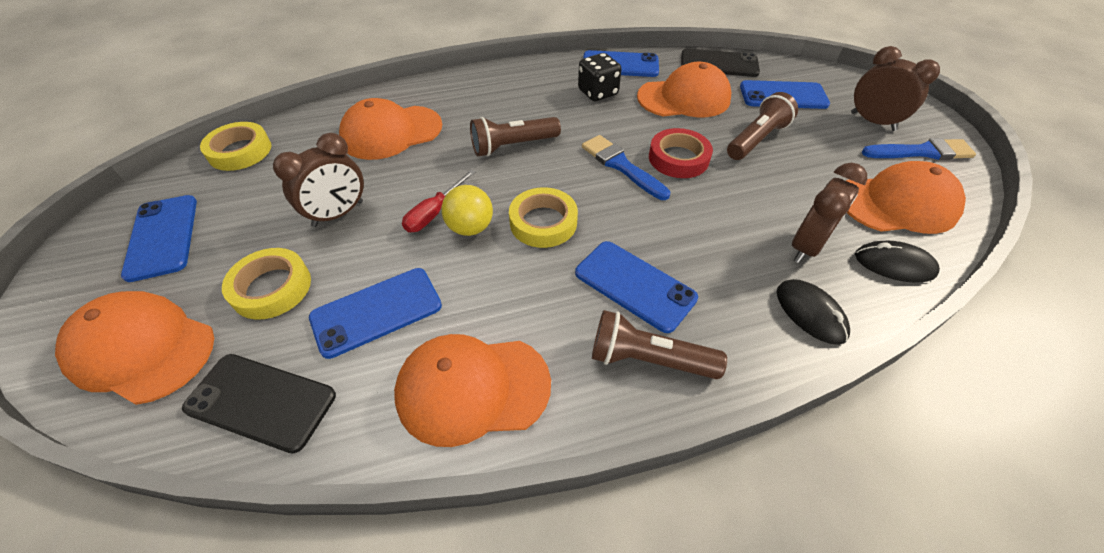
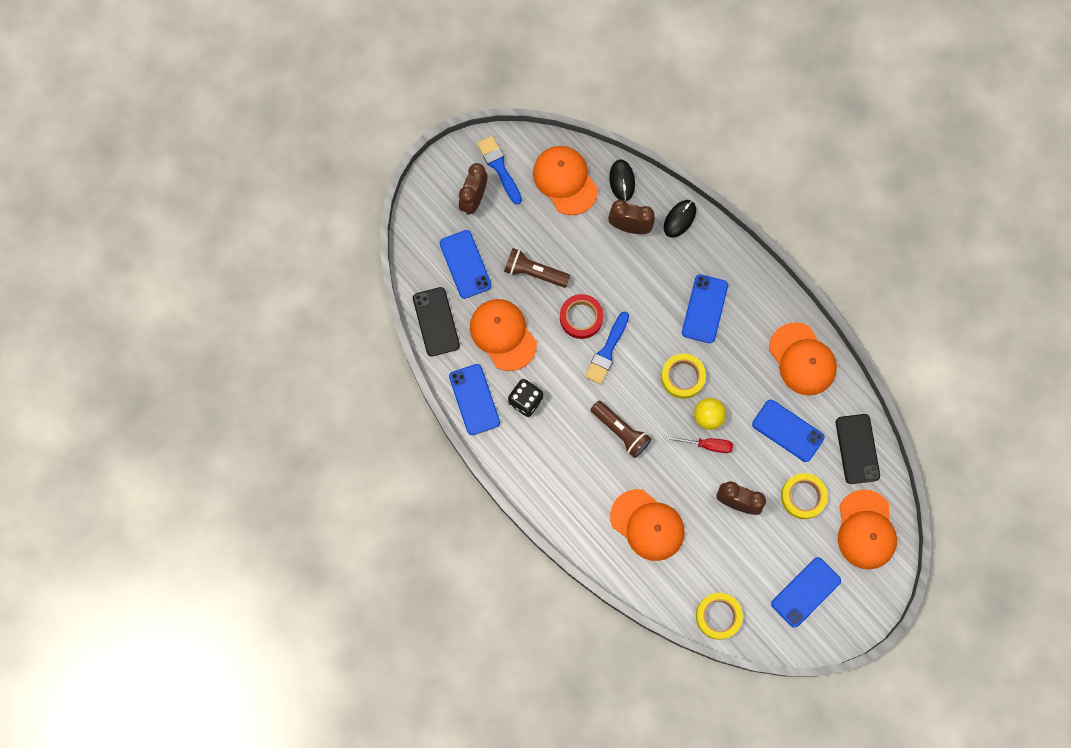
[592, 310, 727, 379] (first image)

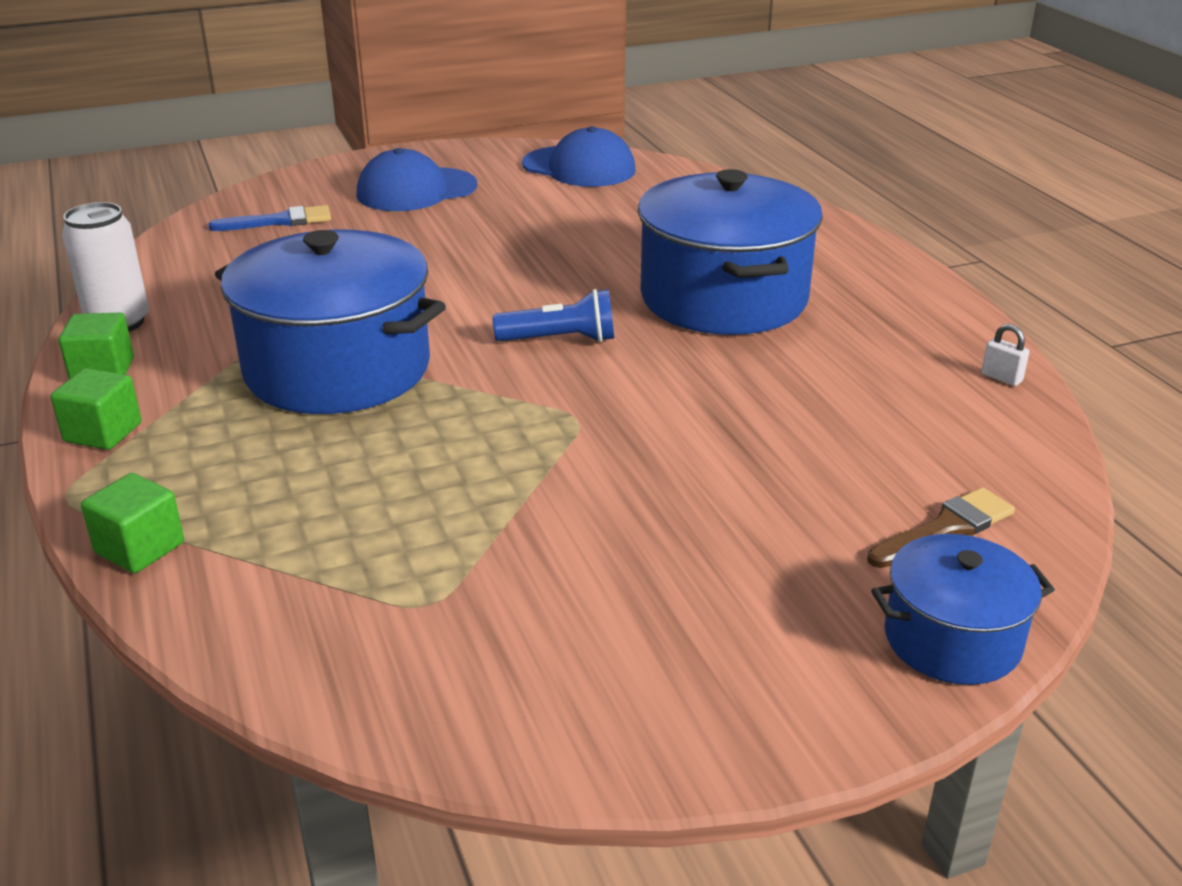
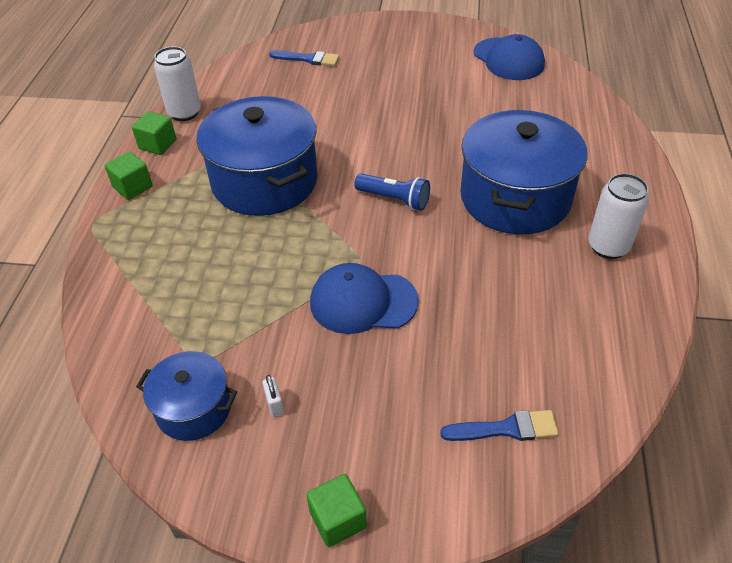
[306, 474, 367, 547]
[310, 263, 419, 334]
[440, 410, 559, 441]
[136, 351, 237, 441]
[262, 375, 284, 417]
[588, 173, 649, 259]

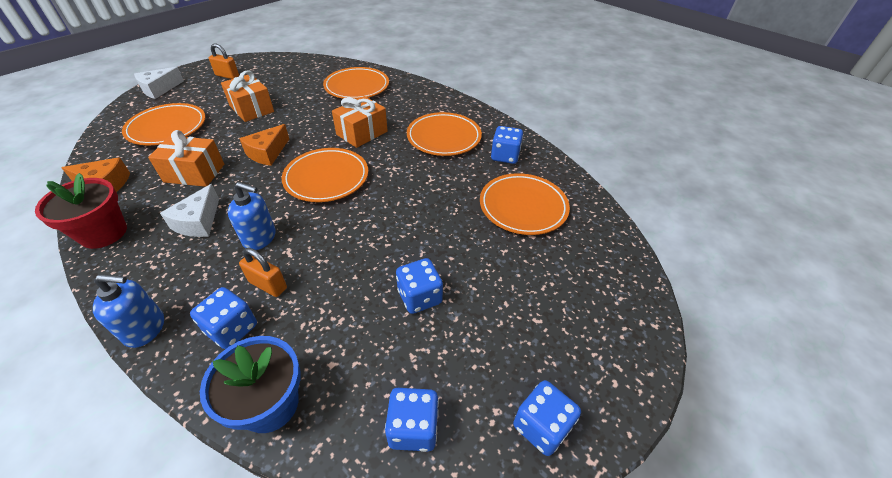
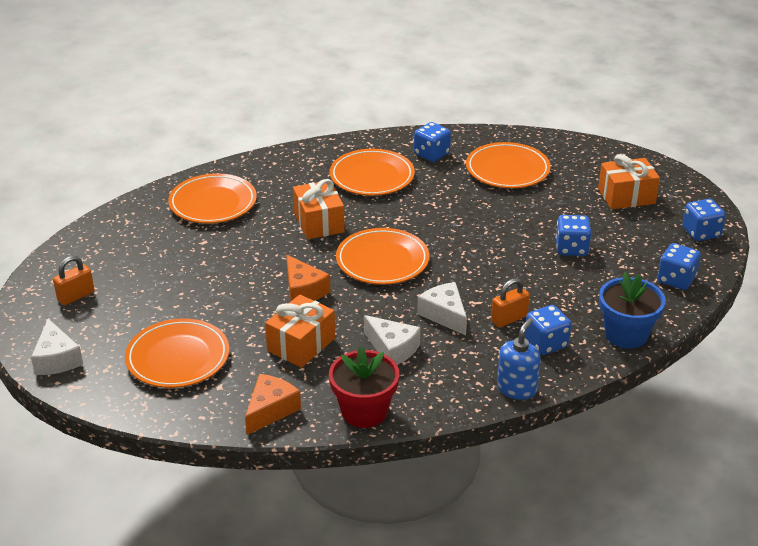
[598, 154, 660, 209]
[417, 282, 467, 336]

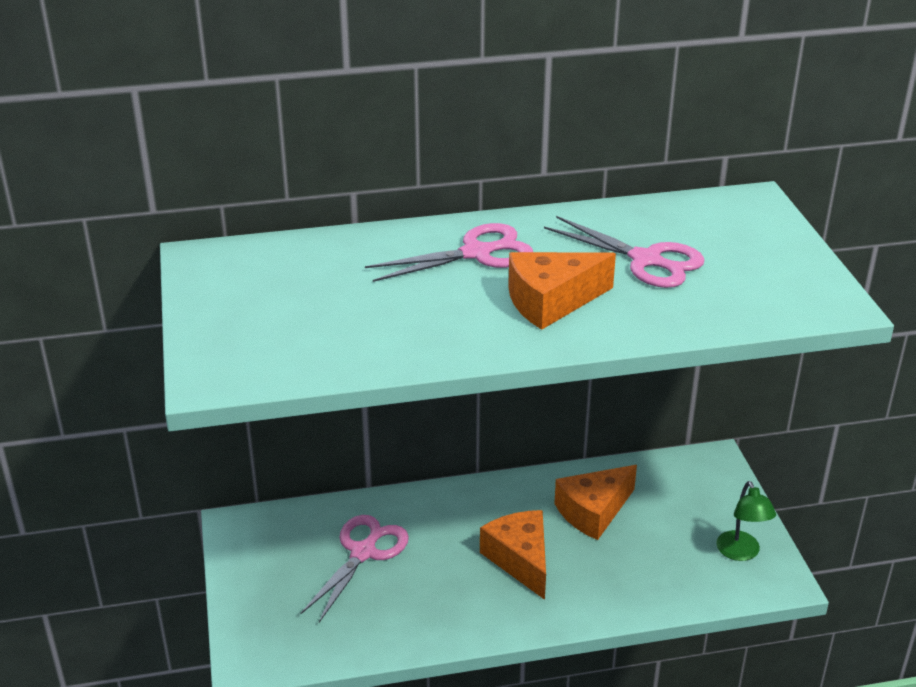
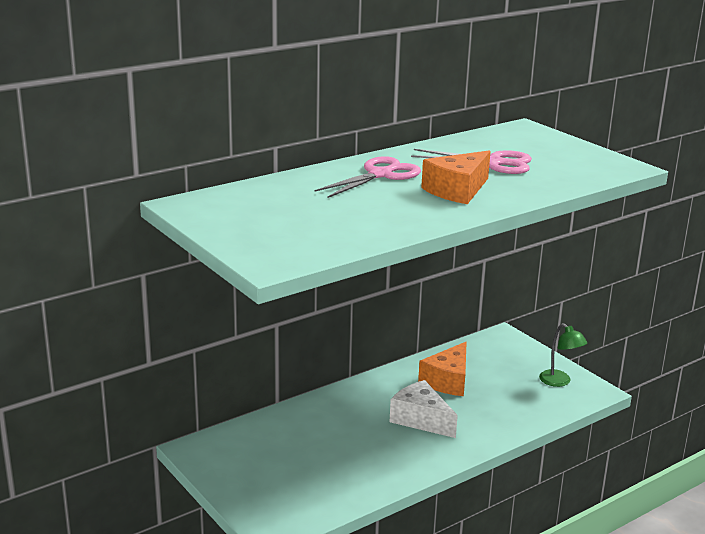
[300, 515, 409, 622] (first image)
[390, 380, 458, 438]

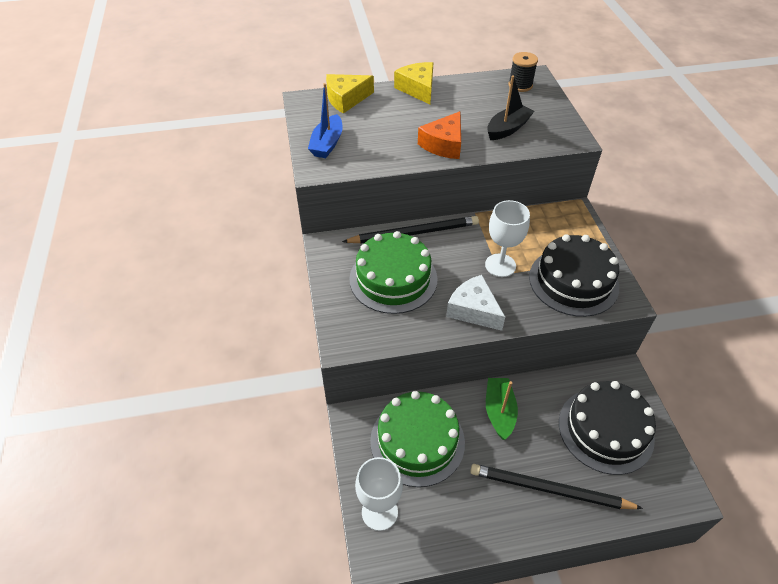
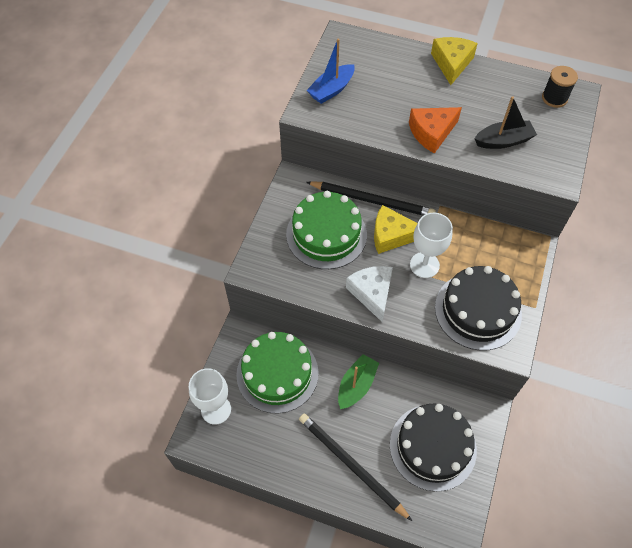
[374, 205, 417, 254]

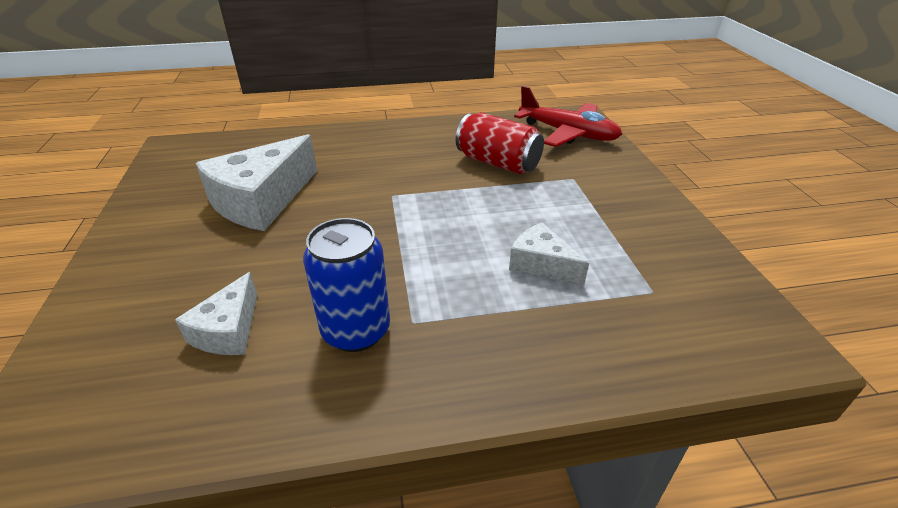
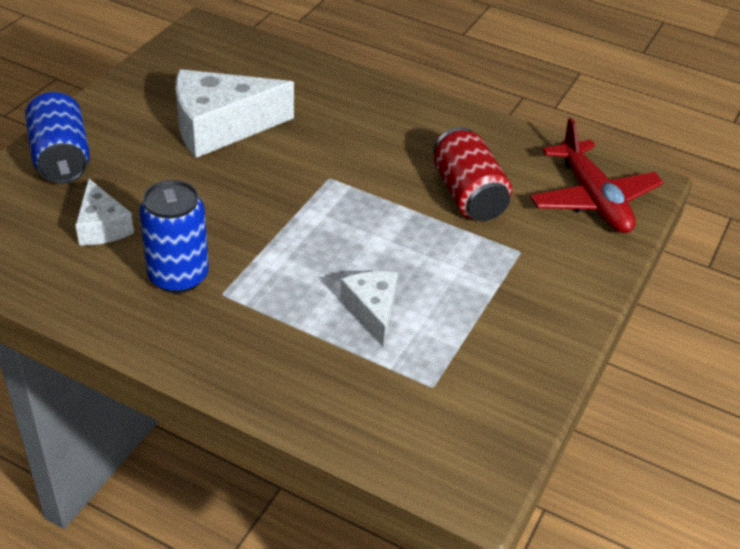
[76, 179, 134, 246]
[25, 92, 90, 184]

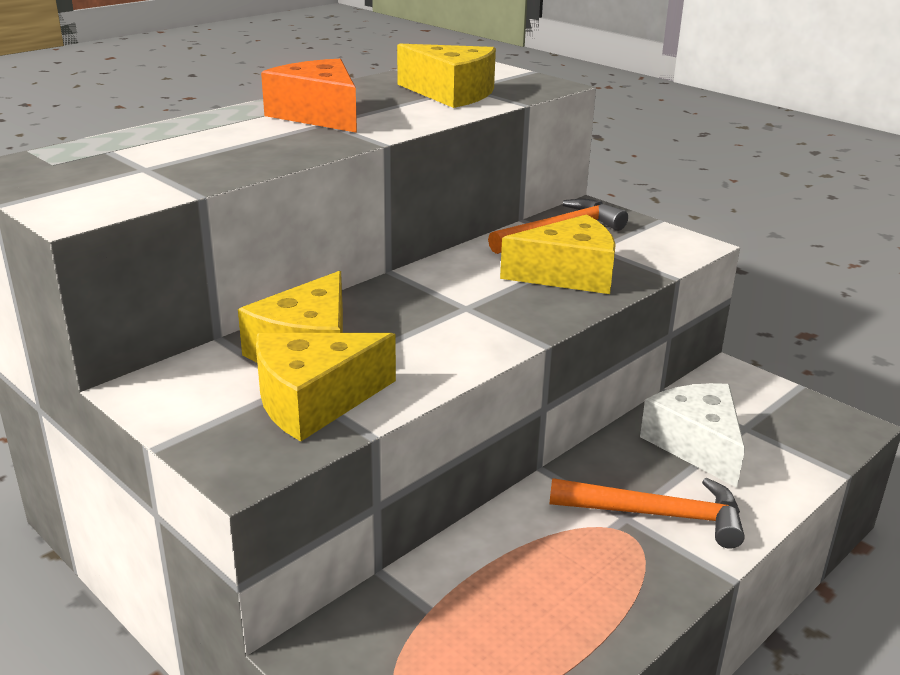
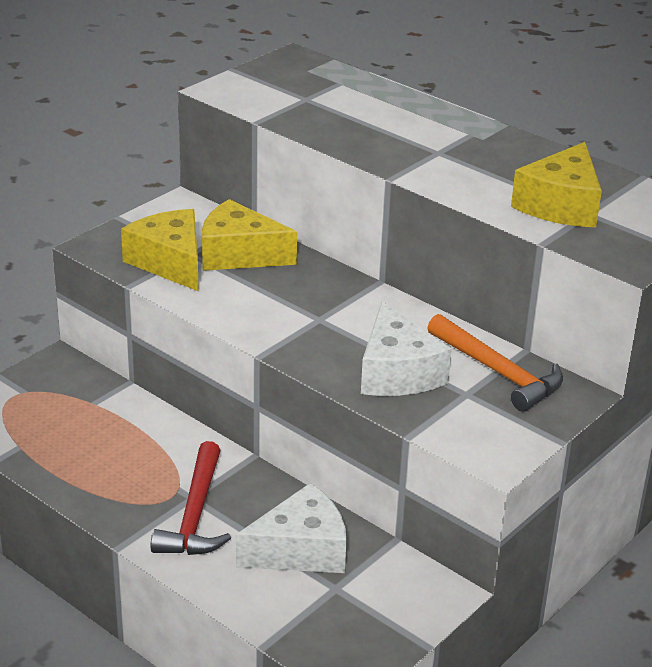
[261, 59, 357, 133] (first image)
[361, 302, 452, 396]
[151, 441, 231, 555]

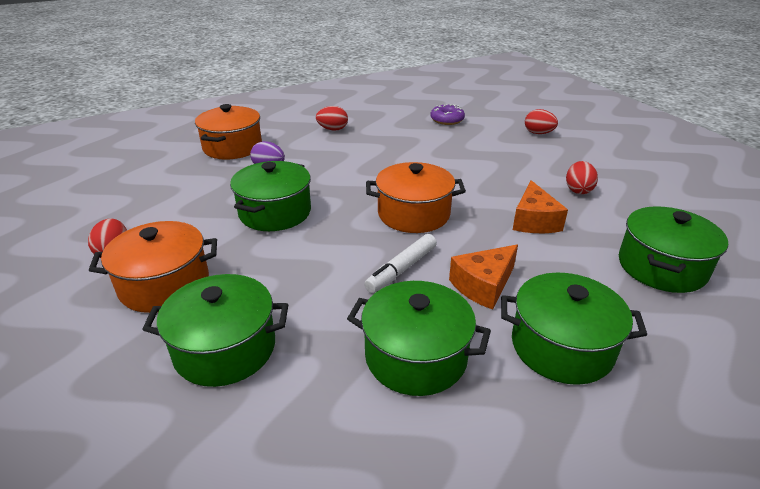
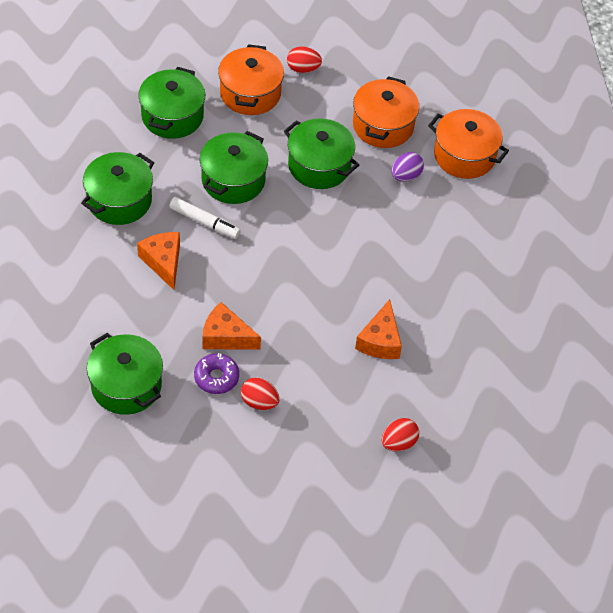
[316, 106, 348, 131] (first image)
[169, 197, 241, 239]
[353, 76, 419, 148]
[194, 353, 239, 394]
[199, 131, 268, 204]
[355, 299, 402, 359]

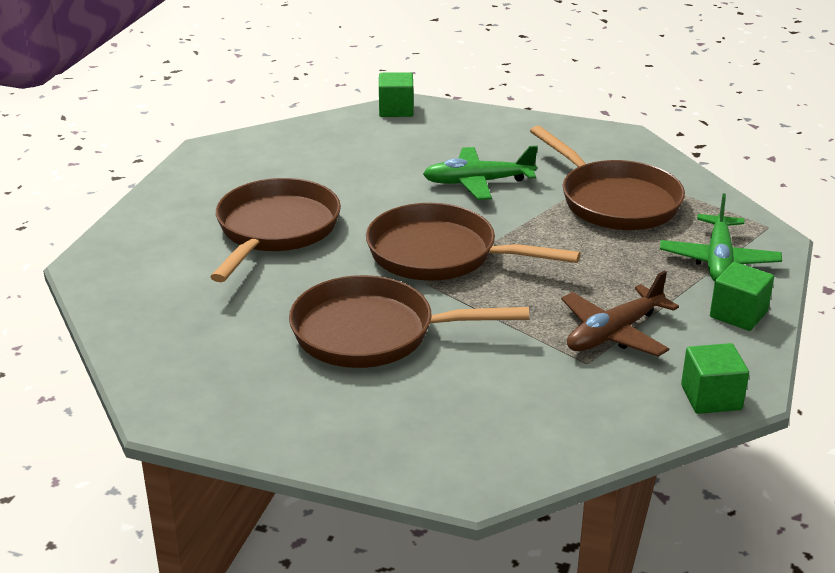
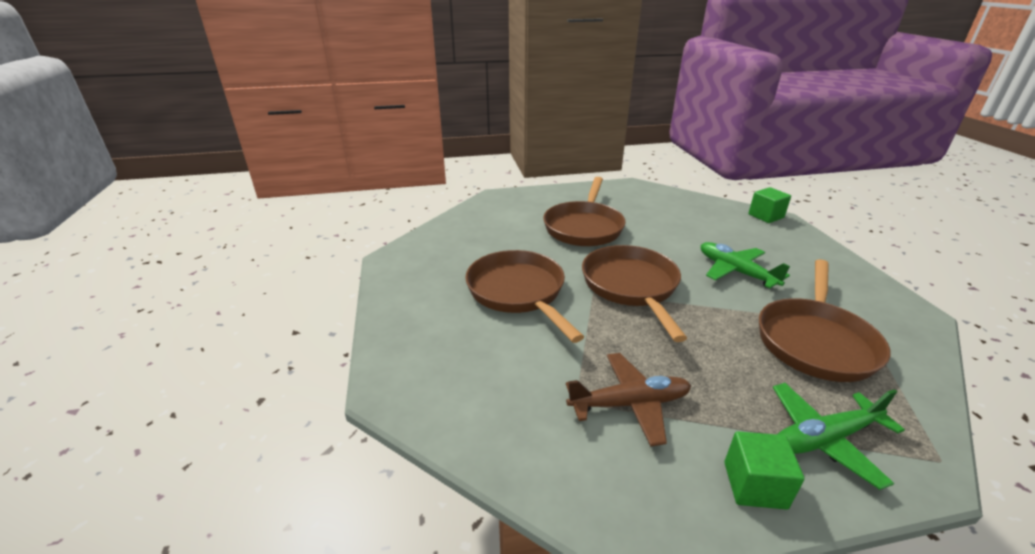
[543, 177, 625, 246]
[566, 353, 691, 447]
[681, 343, 749, 414] (first image)

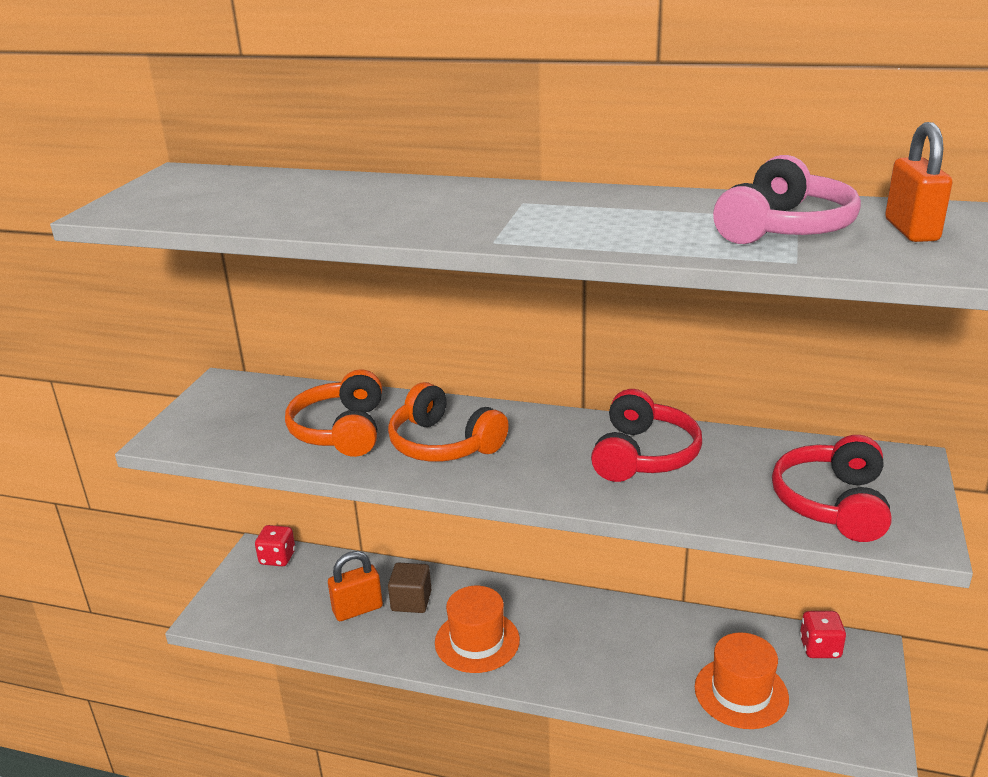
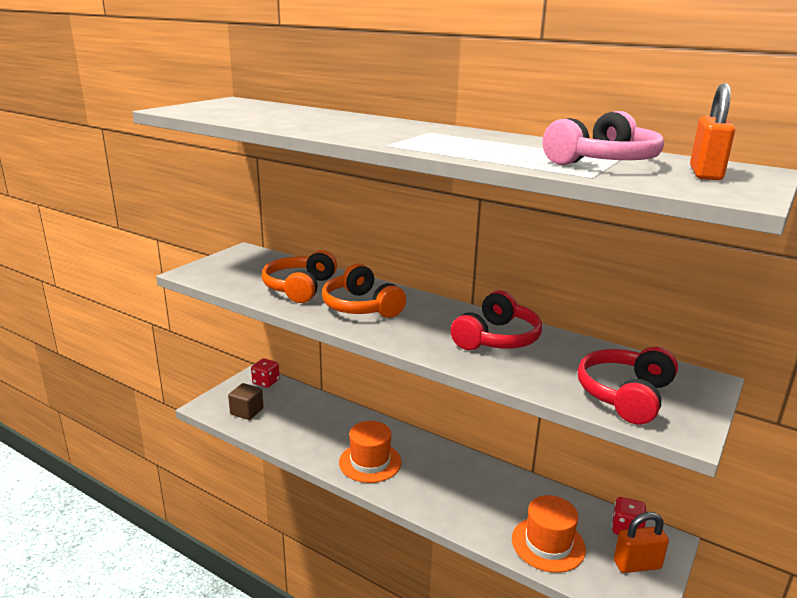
[614, 512, 669, 573]
[228, 383, 264, 420]

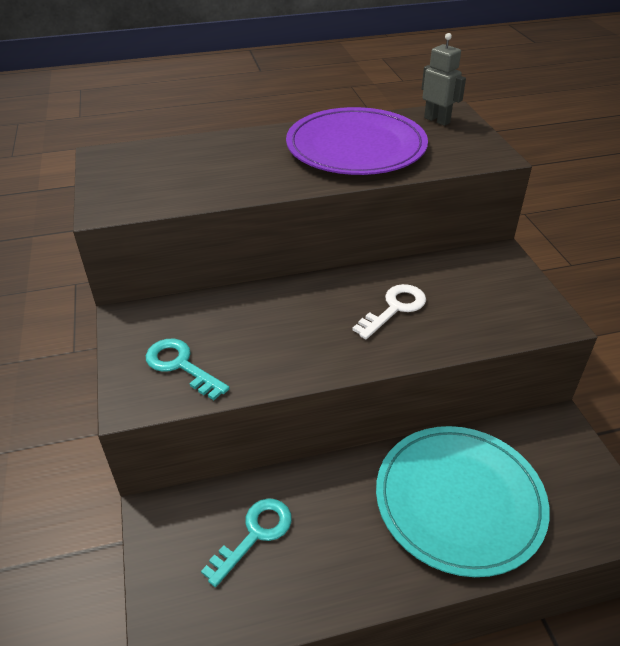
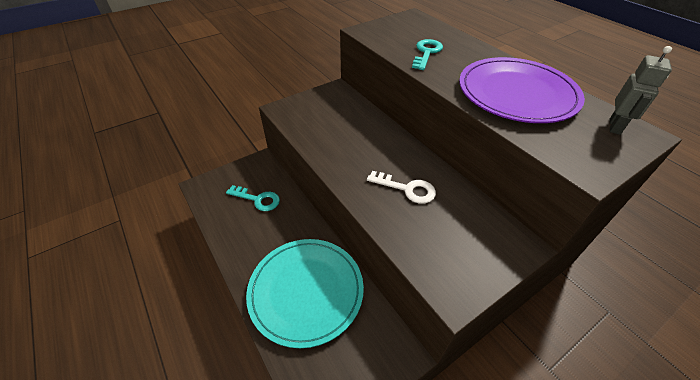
[412, 39, 443, 70]

